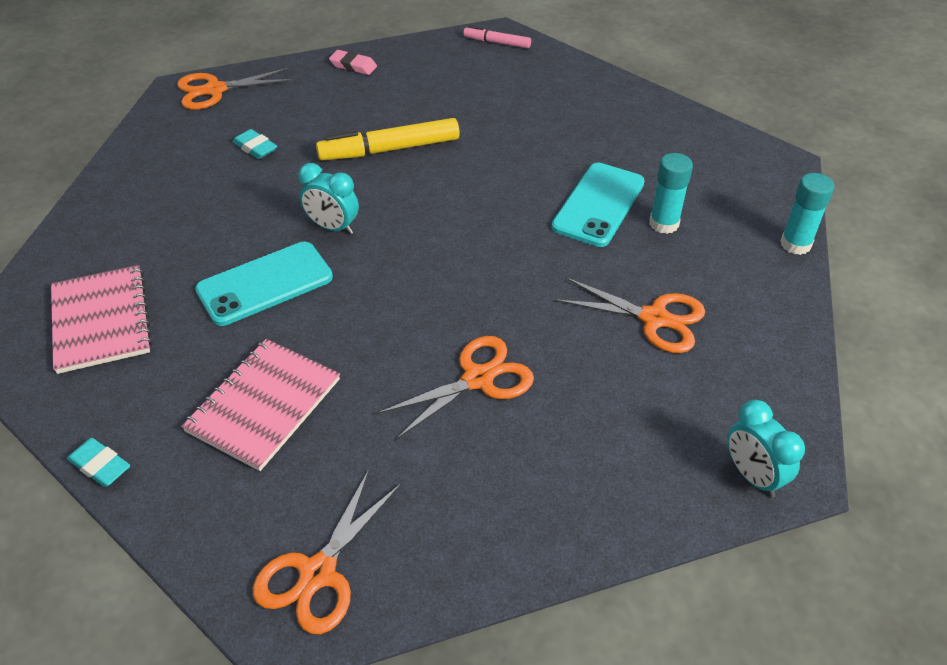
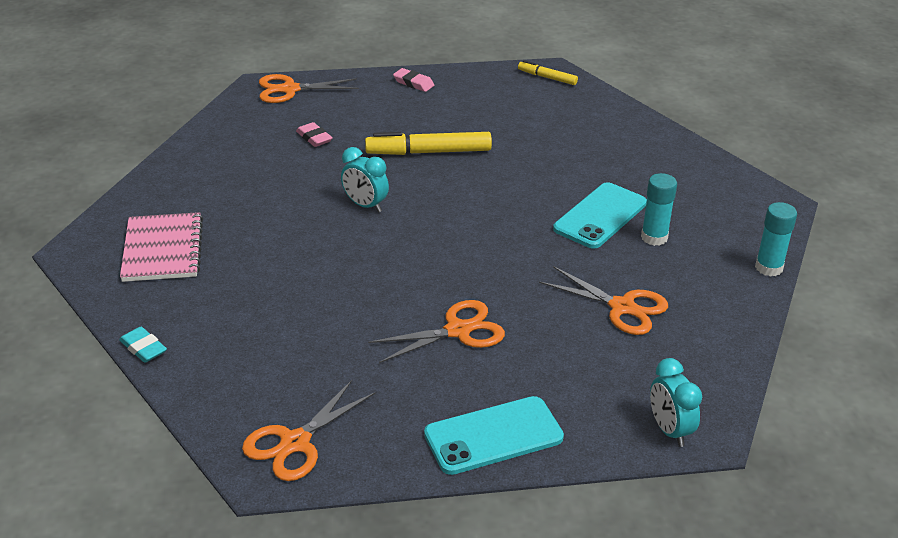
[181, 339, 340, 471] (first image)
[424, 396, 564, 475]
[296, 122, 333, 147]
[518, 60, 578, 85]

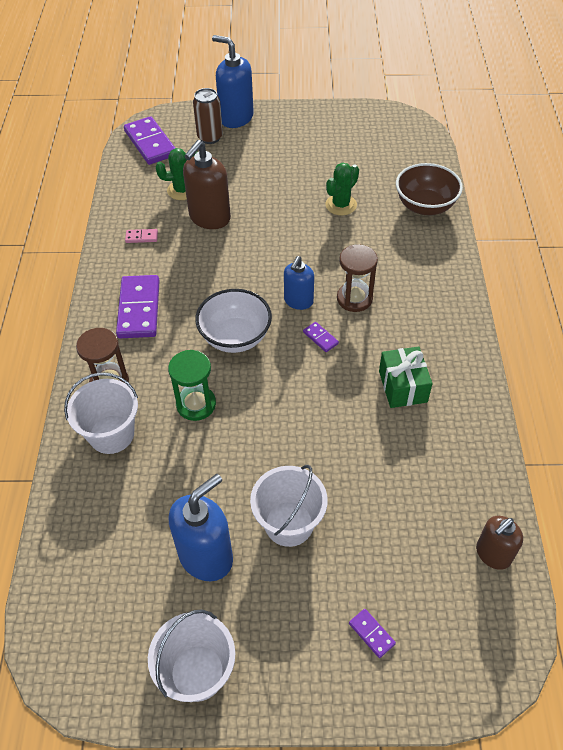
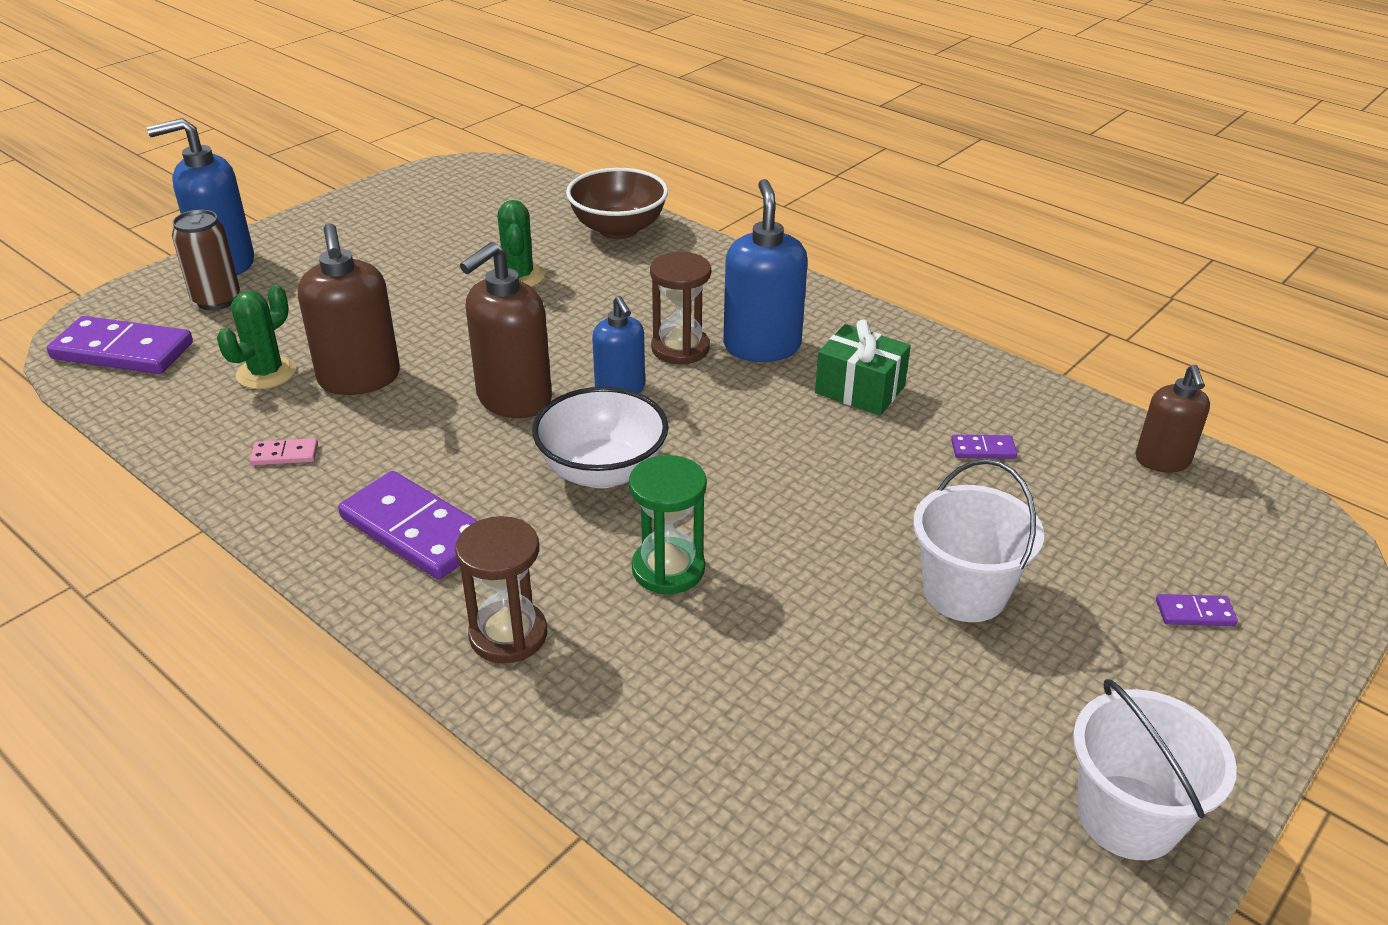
[64, 372, 138, 454] (first image)
[250, 438, 318, 465]
[723, 179, 808, 362]
[951, 435, 1017, 459]
[460, 242, 552, 418]

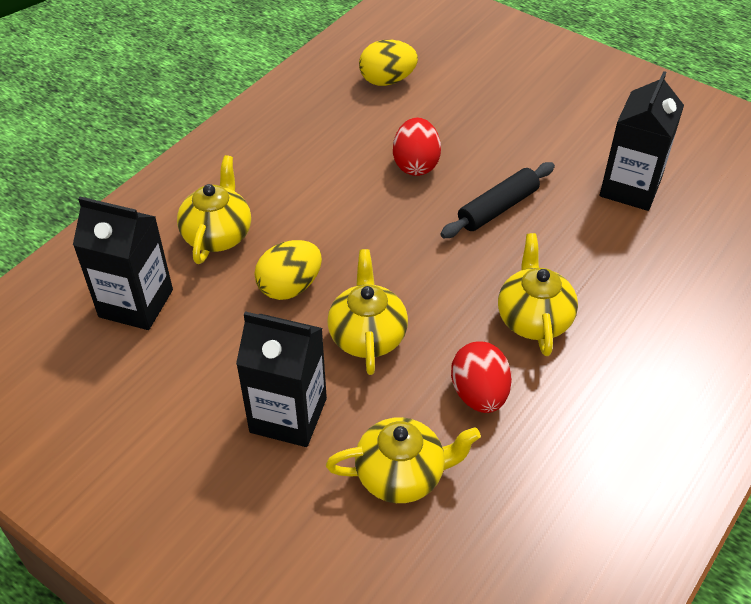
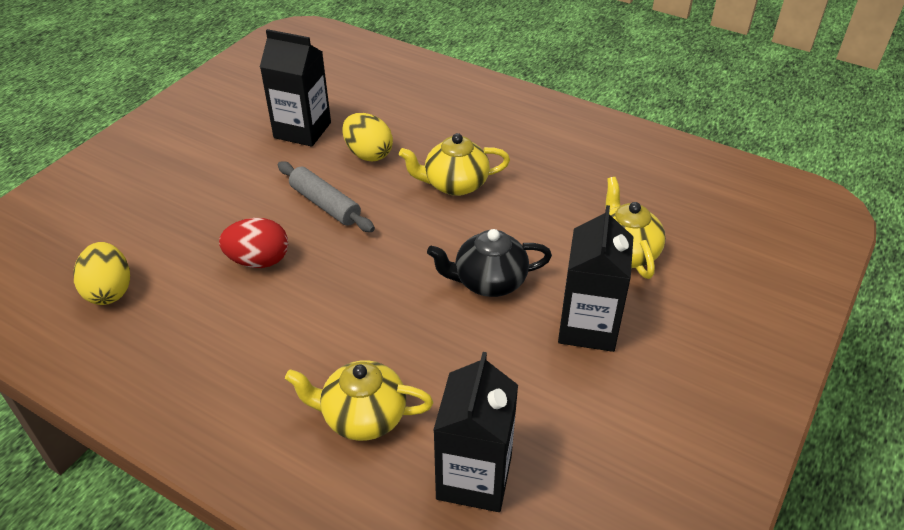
[342, 113, 393, 161]
[427, 229, 552, 297]
[278, 161, 375, 232]
[451, 342, 512, 413] (first image)

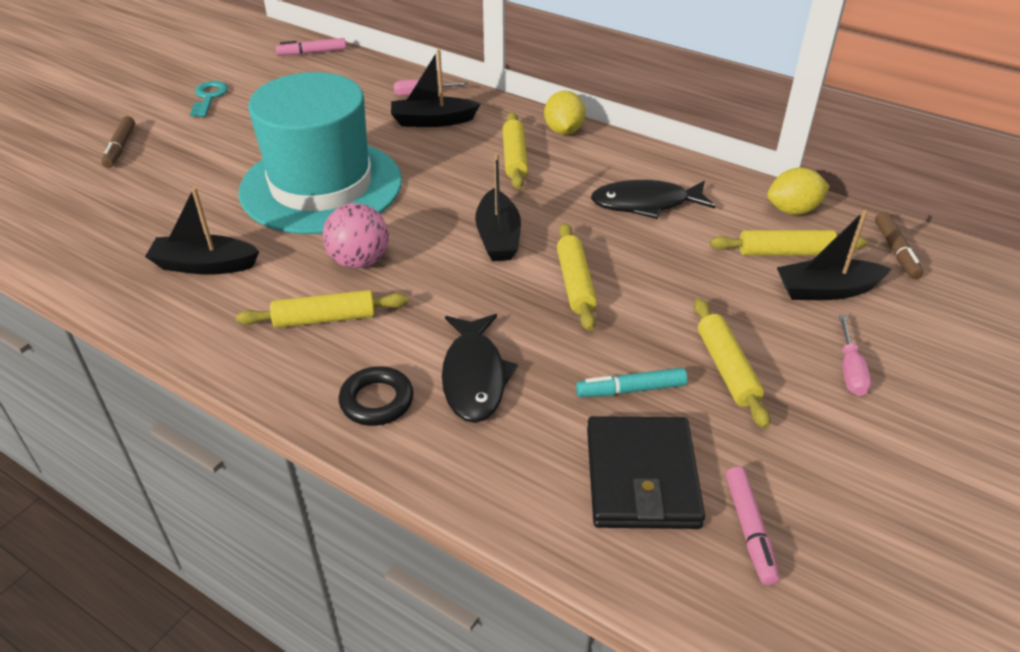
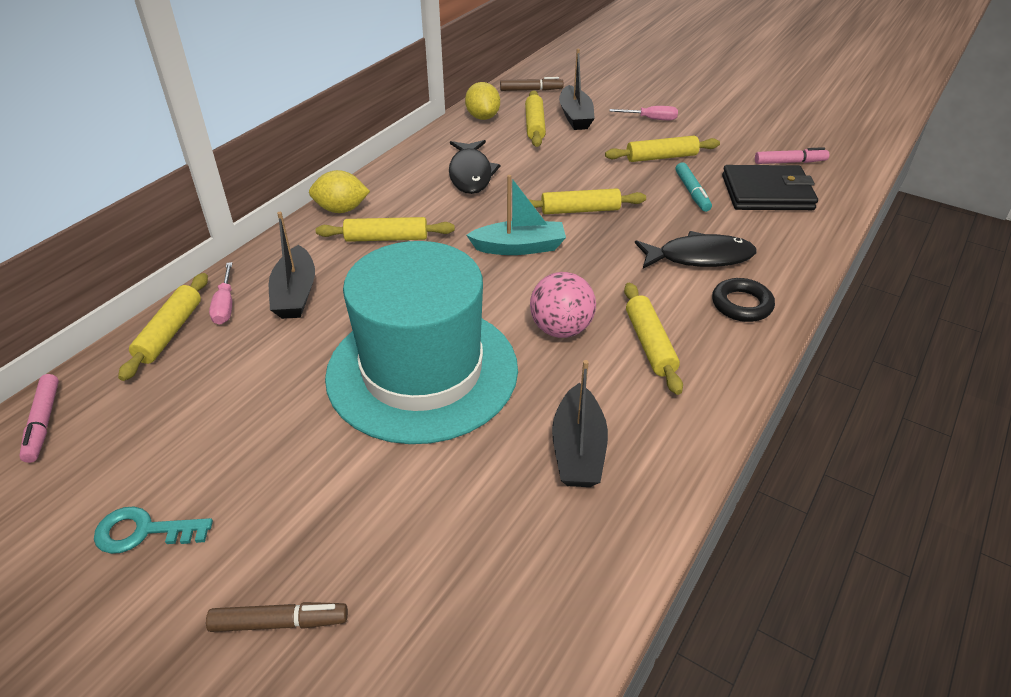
[467, 175, 566, 255]
[118, 273, 208, 381]

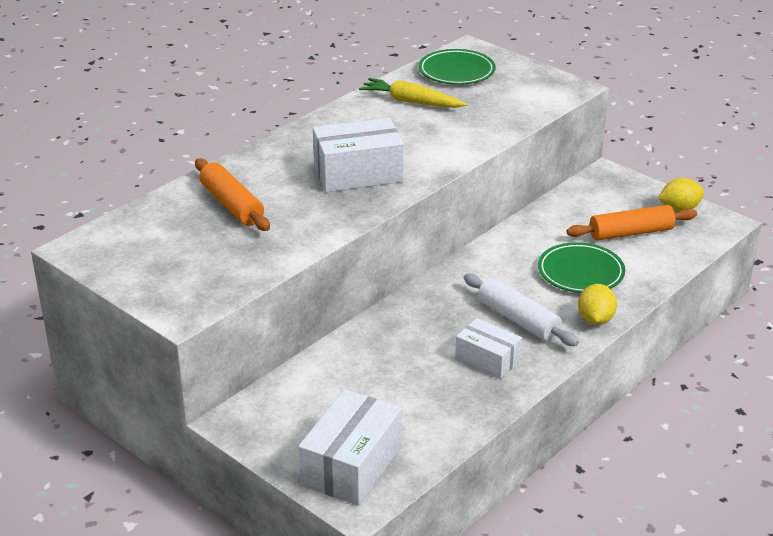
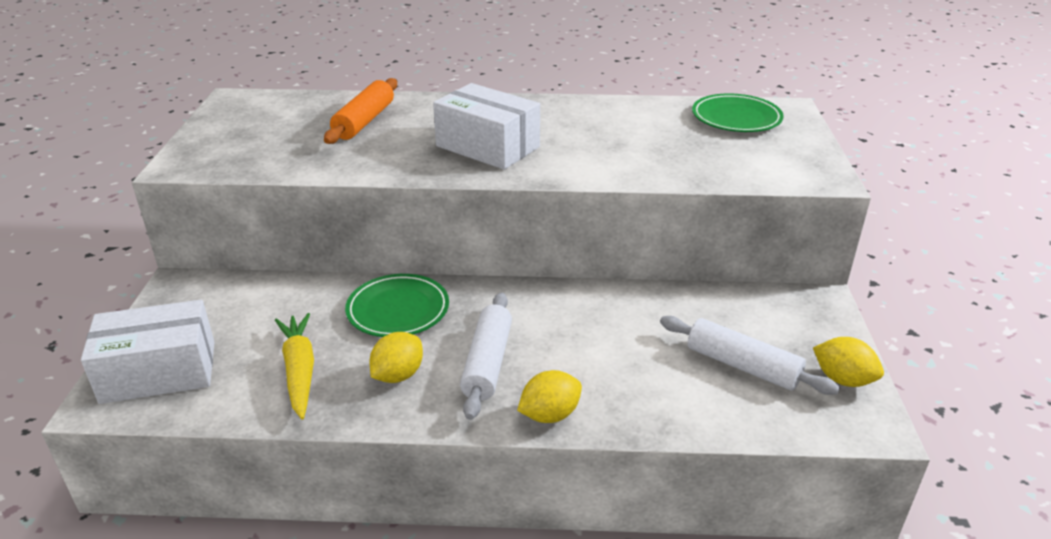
[275, 313, 314, 420]
[369, 332, 423, 383]
[345, 274, 449, 337]
[660, 316, 840, 395]

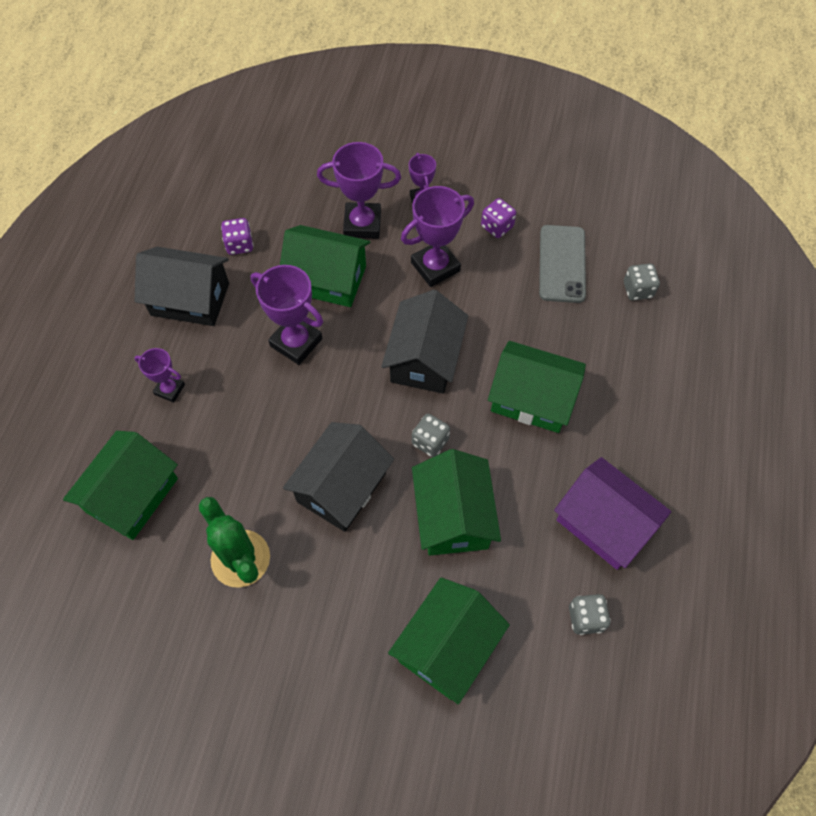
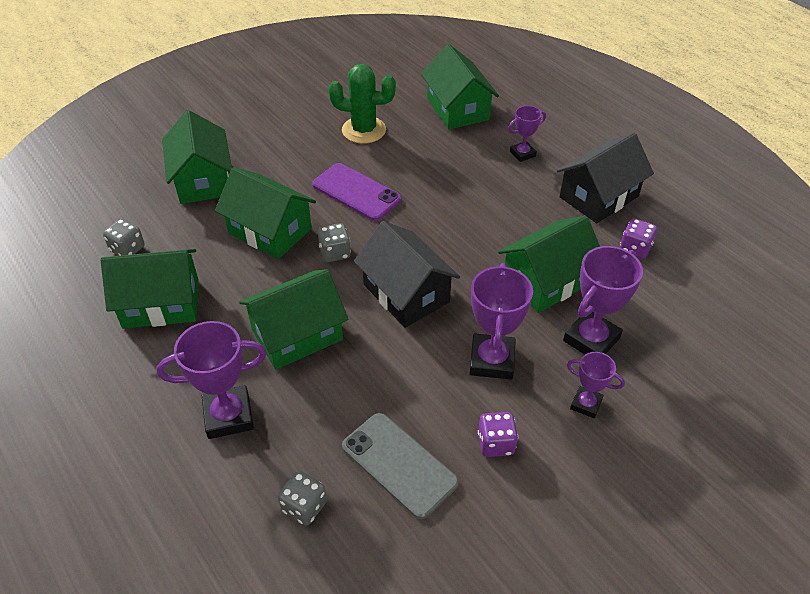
[157, 321, 267, 439]
[312, 163, 401, 221]
[101, 249, 199, 329]

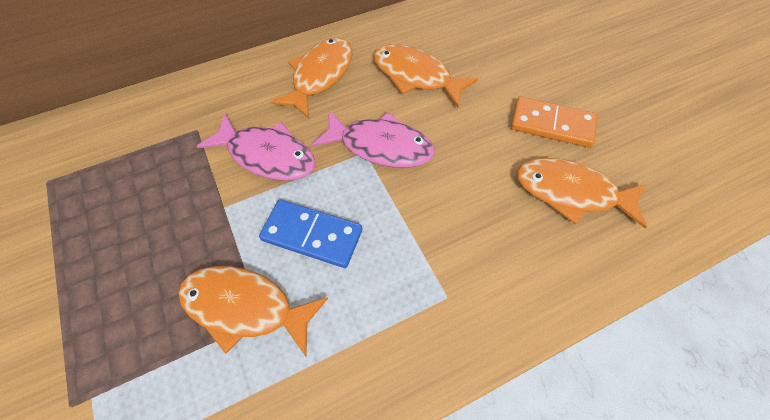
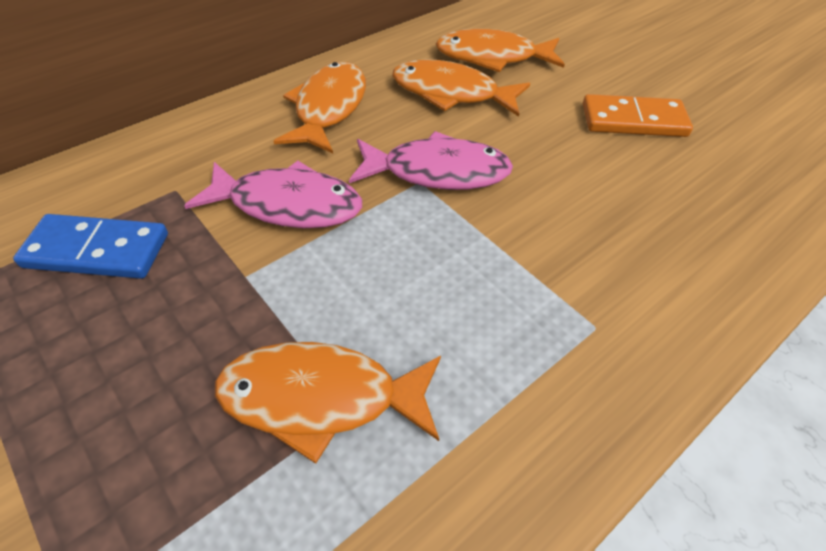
[13, 214, 168, 279]
[436, 29, 565, 72]

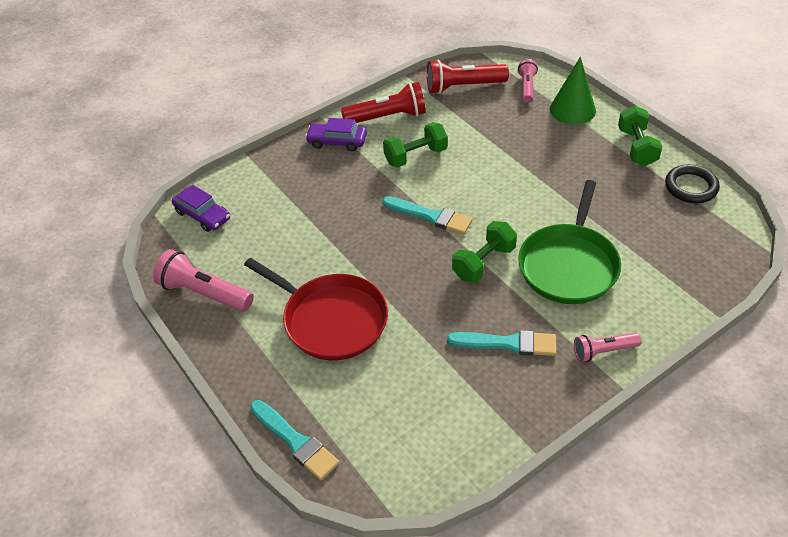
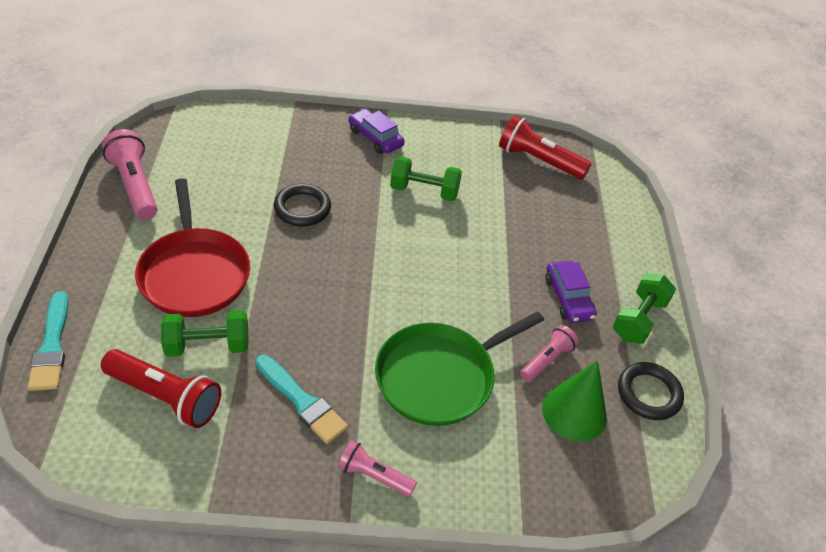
[546, 261, 597, 323]
[101, 349, 221, 428]
[382, 196, 472, 234] (first image)
[161, 310, 249, 357]
[520, 325, 579, 382]
[542, 361, 607, 442]
[274, 184, 331, 226]

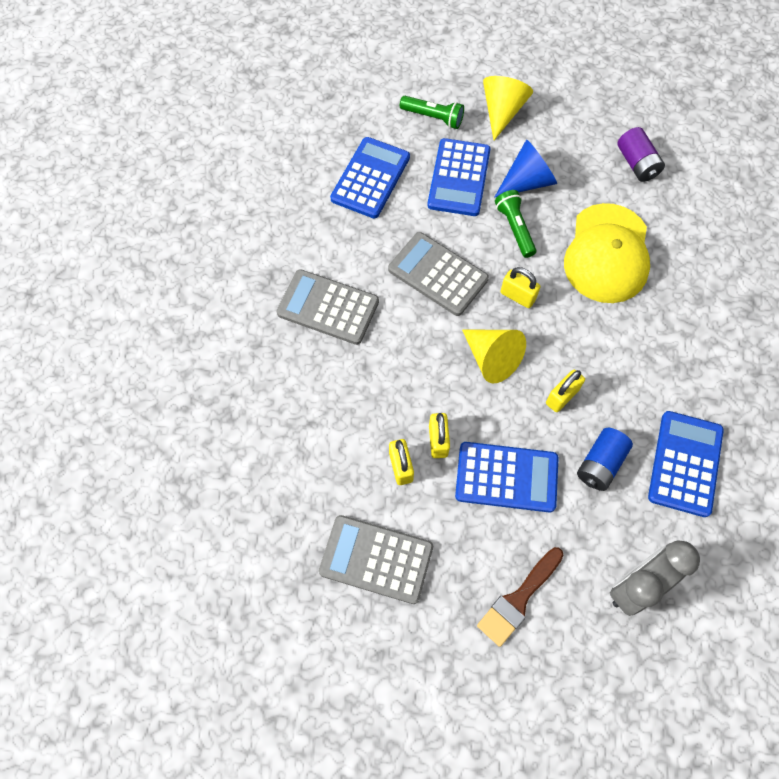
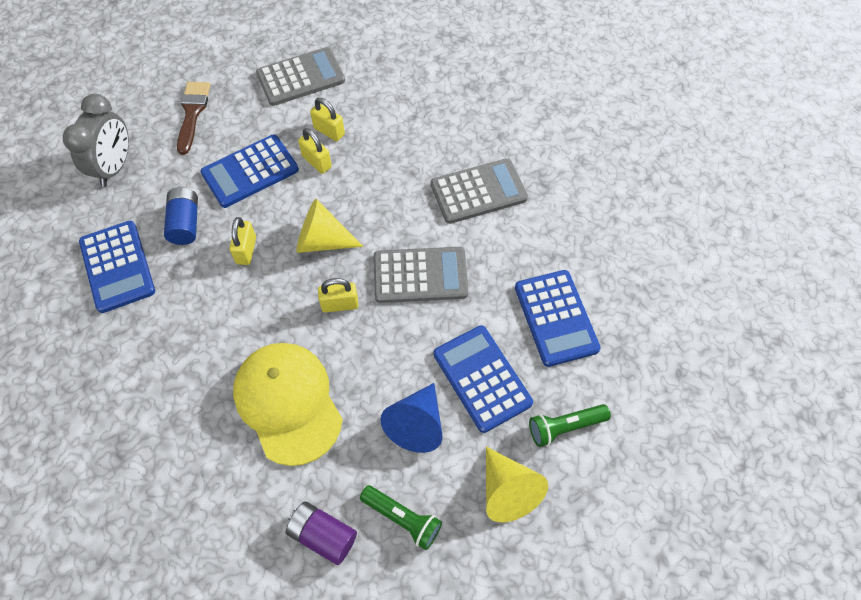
[360, 485, 442, 550]

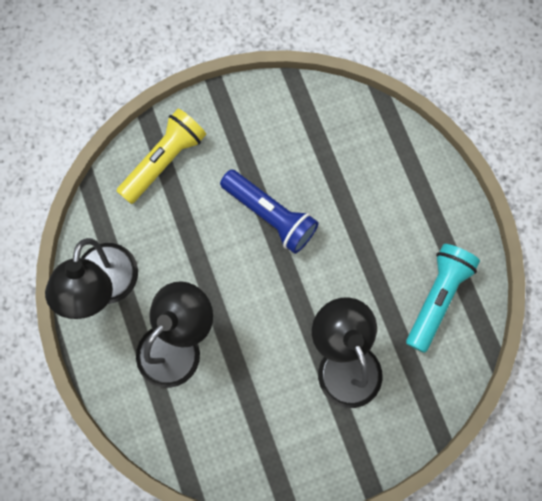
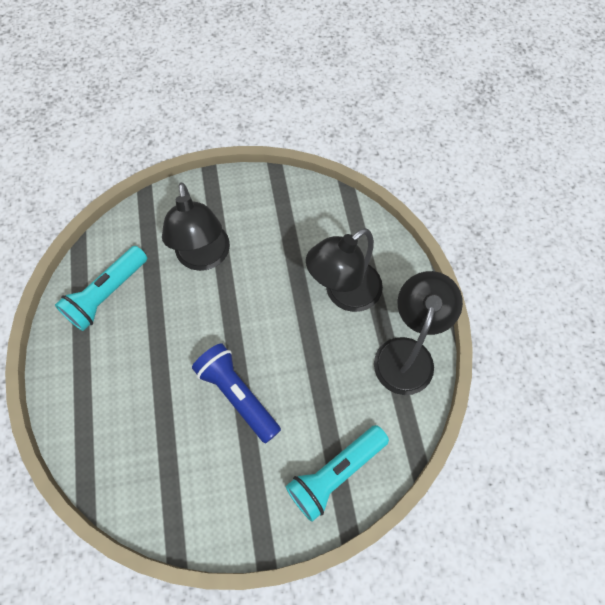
[286, 425, 389, 522]

